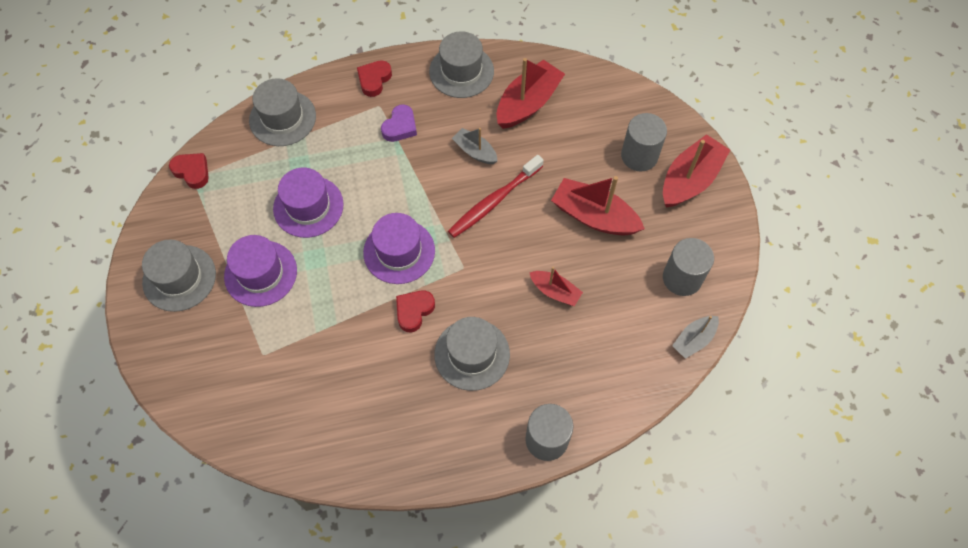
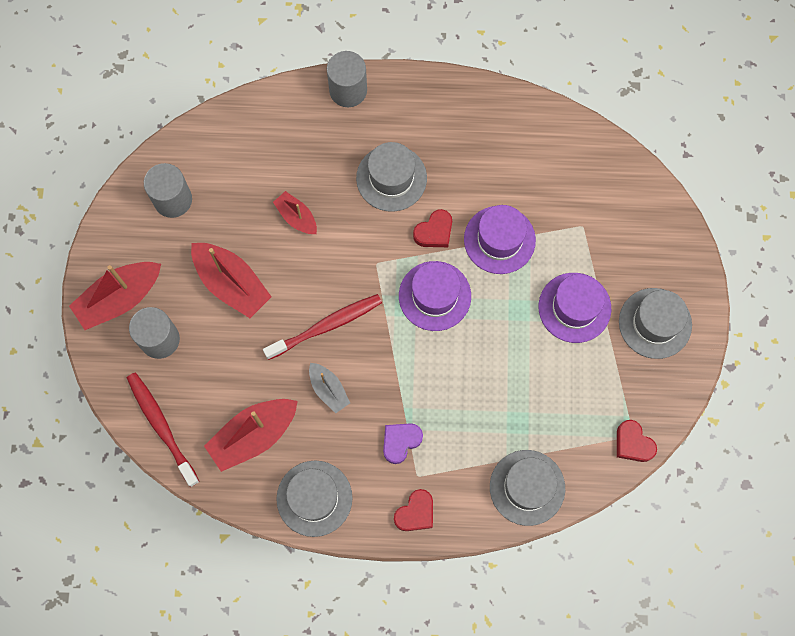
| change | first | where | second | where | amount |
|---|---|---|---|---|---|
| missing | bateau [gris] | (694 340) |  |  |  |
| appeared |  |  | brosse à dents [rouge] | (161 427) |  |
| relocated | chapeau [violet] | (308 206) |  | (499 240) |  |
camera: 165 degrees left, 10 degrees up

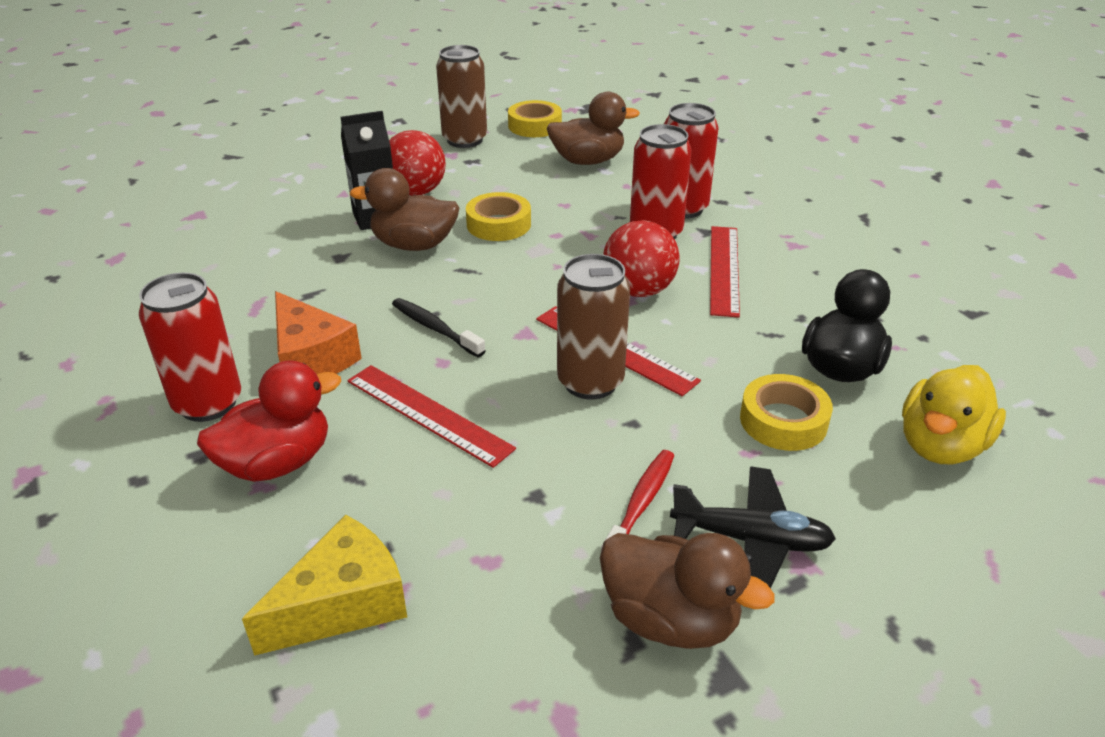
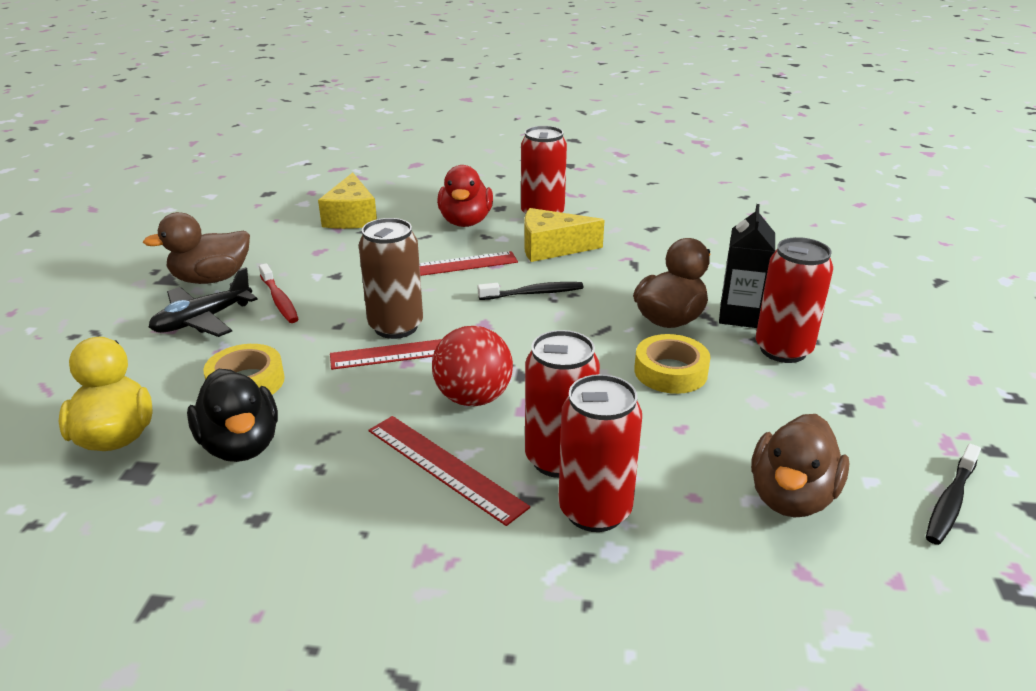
| change | first | where | second | where | amount |
|---|---|---|---|---|---|
| missing | canette [marron] | (465 140) |  |  |  |
| exchanged | balle [rouge] | (416 192) | canette [rouge] | (783 350) |  |
| exchanged | ruban adhésif [jaune] | (535 126) | brosse à dents [noir] | (950 502) |  |
| colour | fromage [orange] | (311 358) | fromage [jaune] | (551 248) |  |
camera: 125 degrees right, 5 degrees down

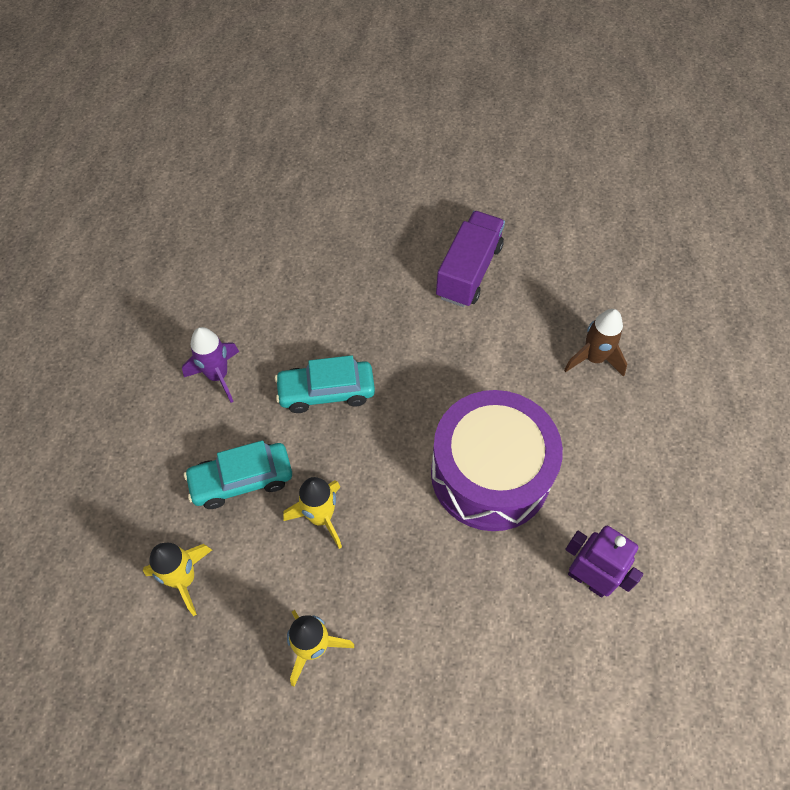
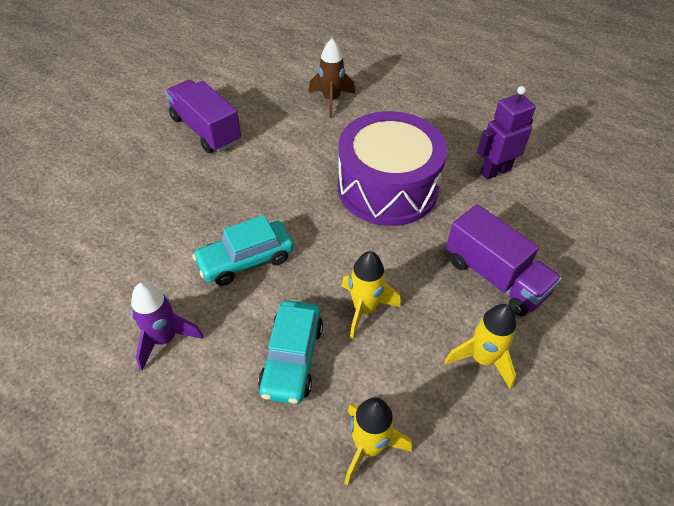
| change | first | where | second | where | amount |
|---|---|---|---|---|---|
| appeared |  |  | camion [violet] | (495 277) |  |
| spun | voiture [turquoise] | (326 392) |  | (246 260) | 45 degrees clockwise |
camera: 65 degrees left, 10 degrees down

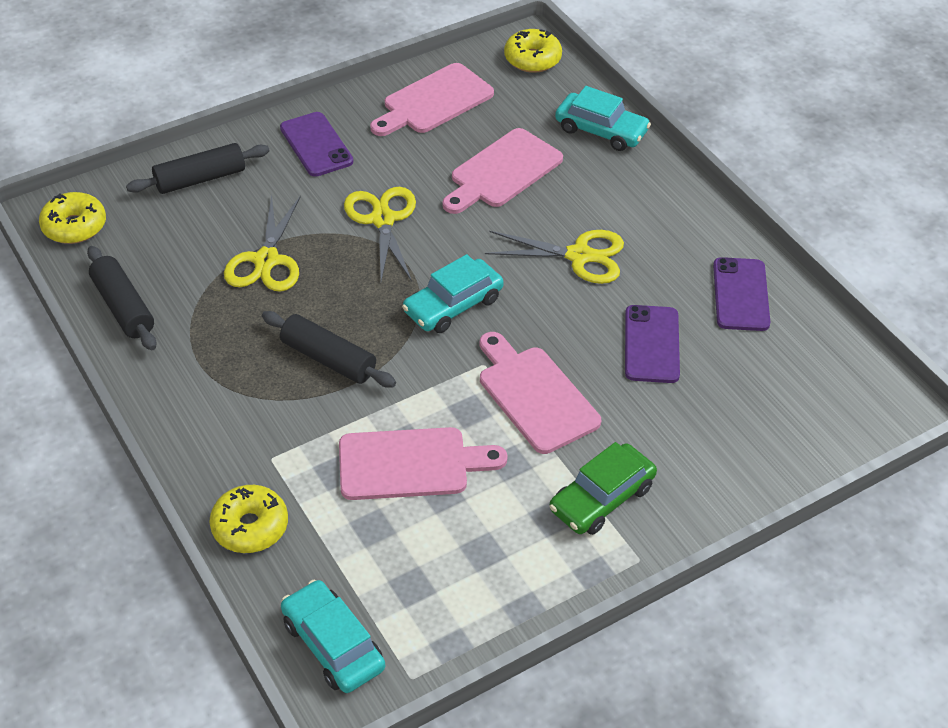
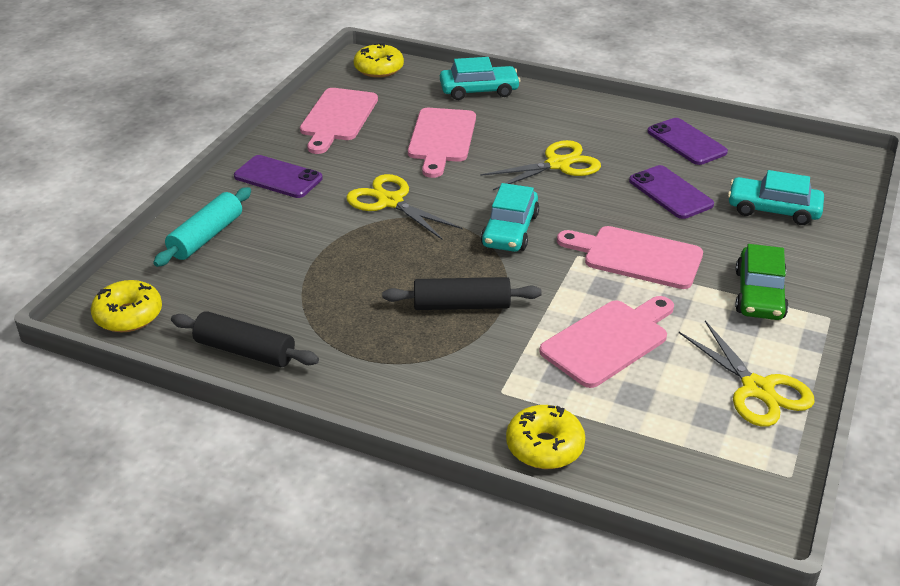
| change | first | where | second | where | amount |
|---|---|---|---|---|---|
| relocated | ciseaux [jaune] | (266 260) |  | (757 389) |  |
| relocated | voiture [turquoise] | (333 644) |  | (773 209) |  |
| colour | rouleau à pâtisserie [noir] | (200 179) | rouleau à pâtisserie [turquoise] | (206 237) |  |
camera: 35 degrees left, 10 degrees down

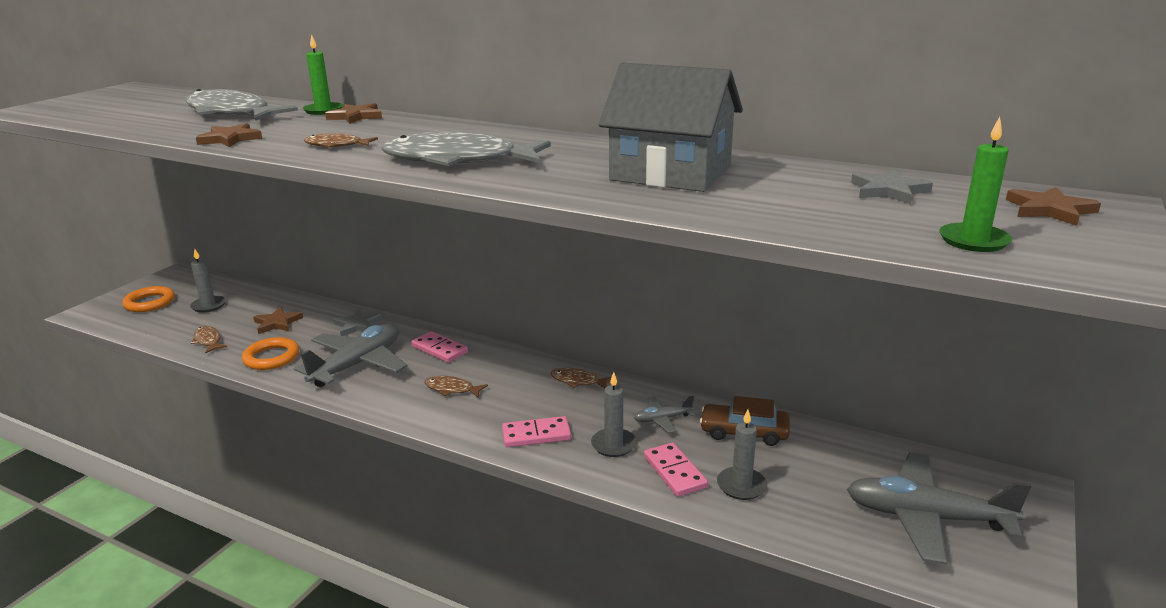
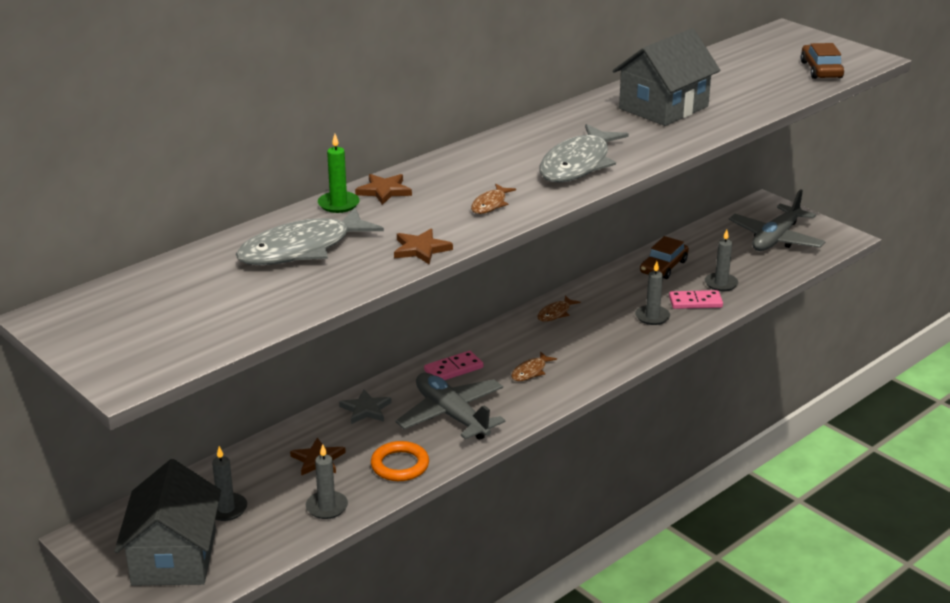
| change | first | where | second | where | amount |
|---|---|---|---|---|---|
| missing | domino [rose] | (536 434) |  |  |  |
| missing | avion [gris] | (662 419) |  |  |  |
| missing | étoile [gris] | (888 191) |  |  |  |
| missing | étoile [marron] | (1049 210) |  |  |  |
| exchanged | anneau [orange] | (149 303) | maison [gris] | (174 557) |  |
| exchanged | poisson [marron] | (208 341) | bougie [gris] | (327 507) |  |
| exchanged | bougie [vert] | (973 241) | voiture [marron] | (821 70) |  |
camera: 70 degrees left, 5 degrees up

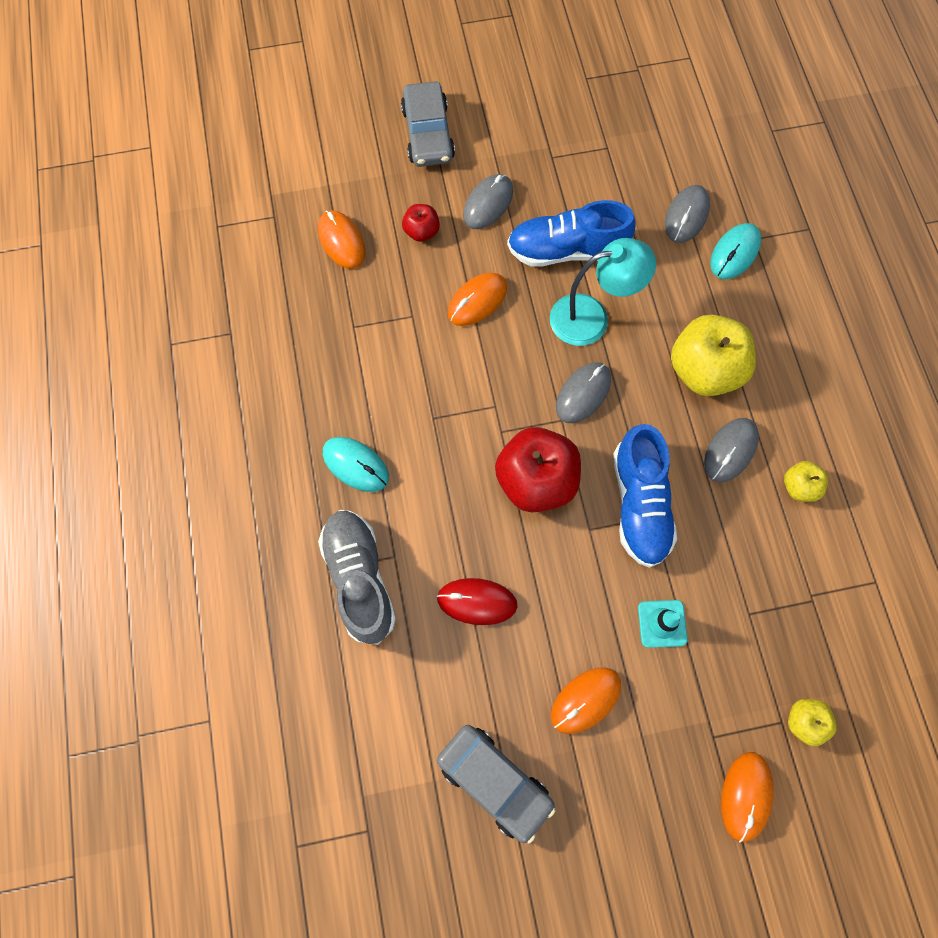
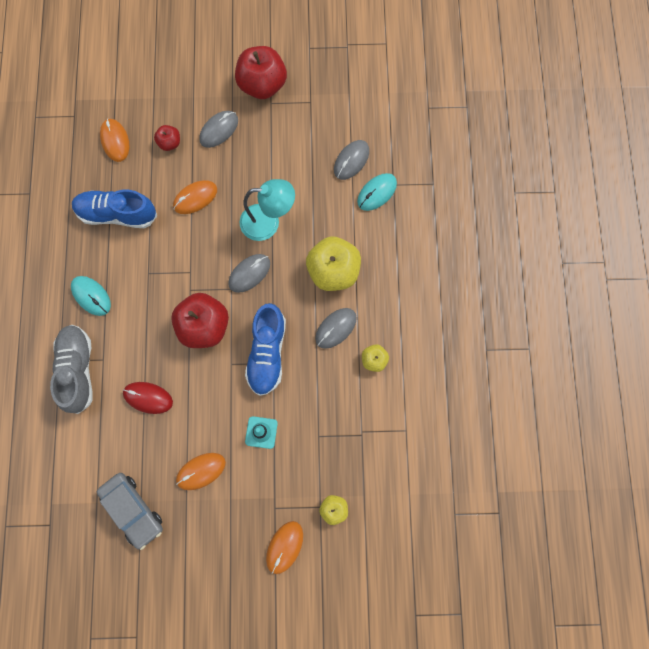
| change | first | where | second | where | amount |
|---|---|---|---|---|---|
| missing | voiture [gris] | (428 134) |  |  |  |
| appeared |  |  | pomme [rouge] | (262 85) |  |
| relocated | chaussure [bleu] | (566 250) |  | (117 214) |  |
camera: 10 degrees right, 5 degrees up

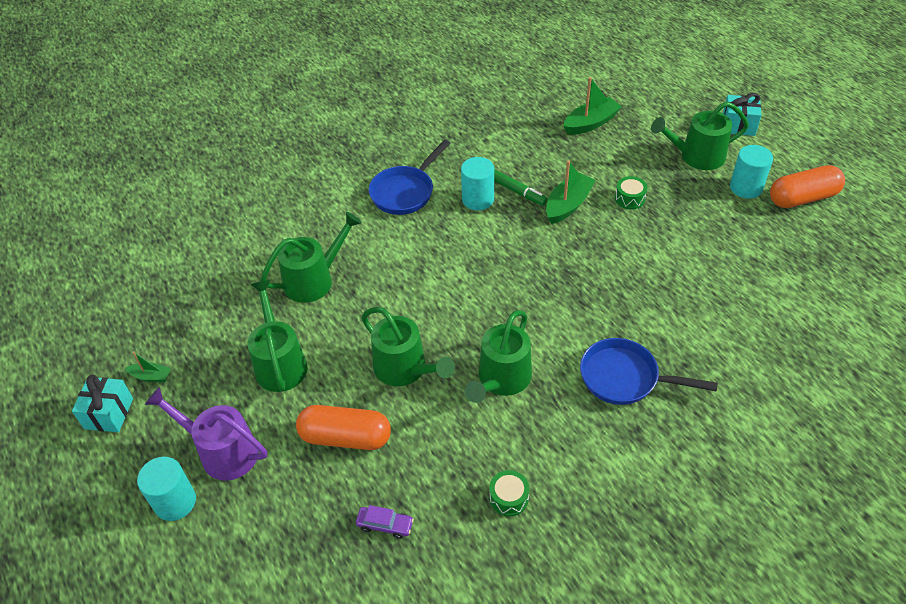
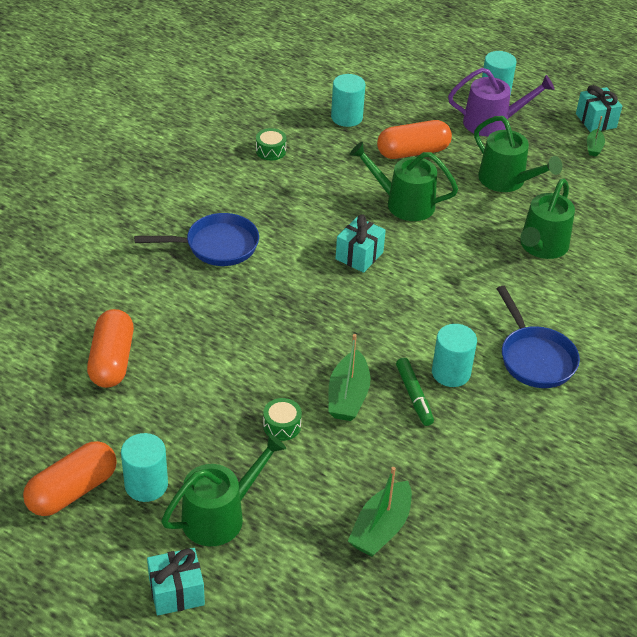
| change | first | where | second | where | amount |
|---|---|---|---|---|---|
| missing | arrosoir [vert] | (501 379) |  |  |  |
| appeared |  |  | gélule [orange] | (112 360) |  |
| appeared |  |  | cadeau [turquoise] | (359 256) |  |
| exchanged | voiture [violet] | (385 525) | cylindre [turquoise] | (346 117) |  |
| spun | bateau [vert] | (151 376) |  | (594 147) | 60 degrees counterclockwise |
| spun | poêle [bleu] | (405 192) |  | (535 358) | 150 degrees clockwise |
| spun | feutre [vert] | (517 191) |  | (414 396) | 120 degrees counterclockwise |
camera: 150 degrees right, 5 degrees down

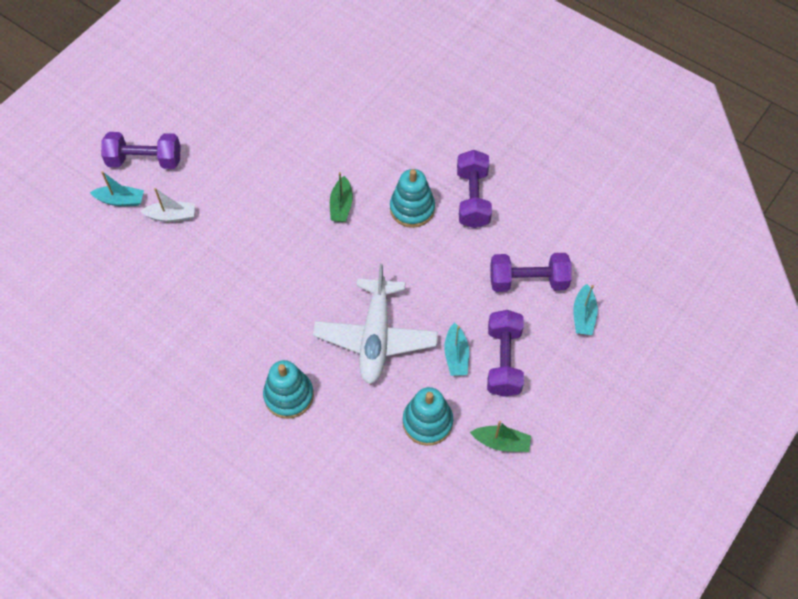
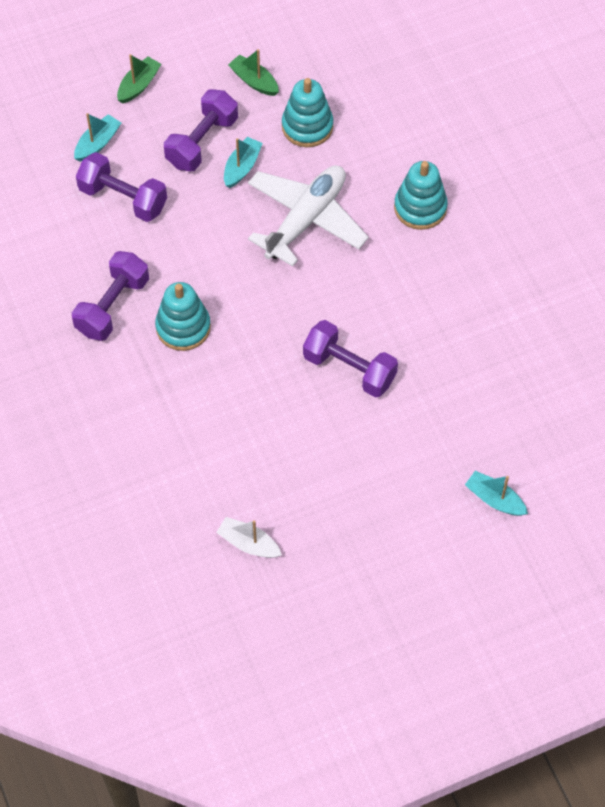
| change | first | where | second | where | amount |
|---|---|---|---|---|---|
| relocated | haltère [violet] | (145 160) |  | (349 369) |  |
| relocated | bateau [blanc] | (171 216) |  | (248 543) |  |
| relocated | bateau [vert] | (341 205) |  | (139 85) |  |
camera: 150 degrees left, 0 degrees up

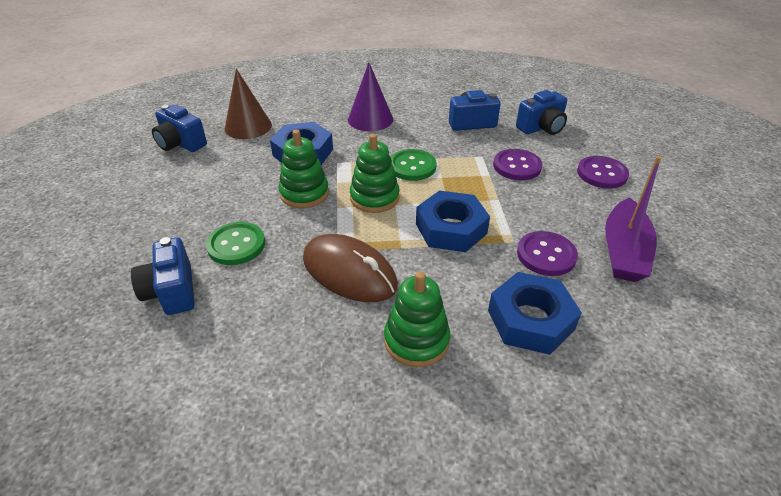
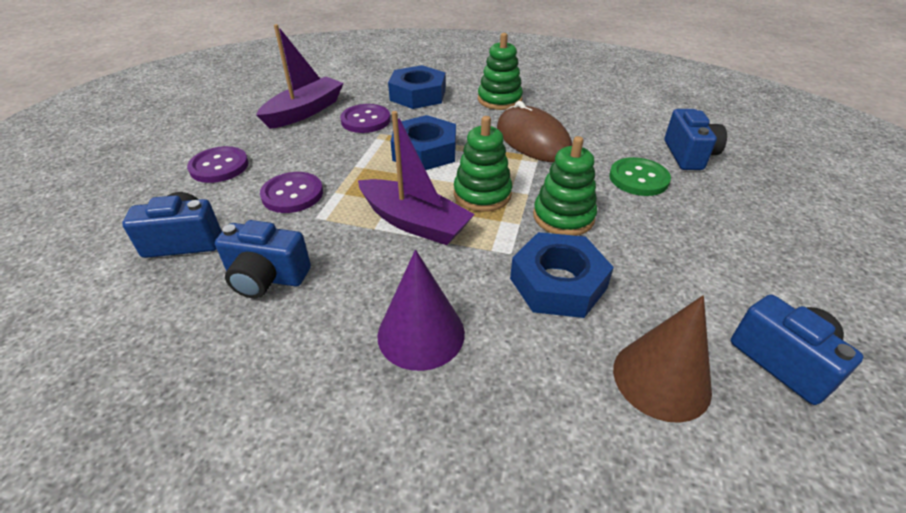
| change | first | where | second | where | amount |
|---|---|---|---|---|---|
| exchanged | bouton [vert] | (412 166) | bateau [violet] | (414 222) |  |
camera: 160 degrees left, 0 degrees up

